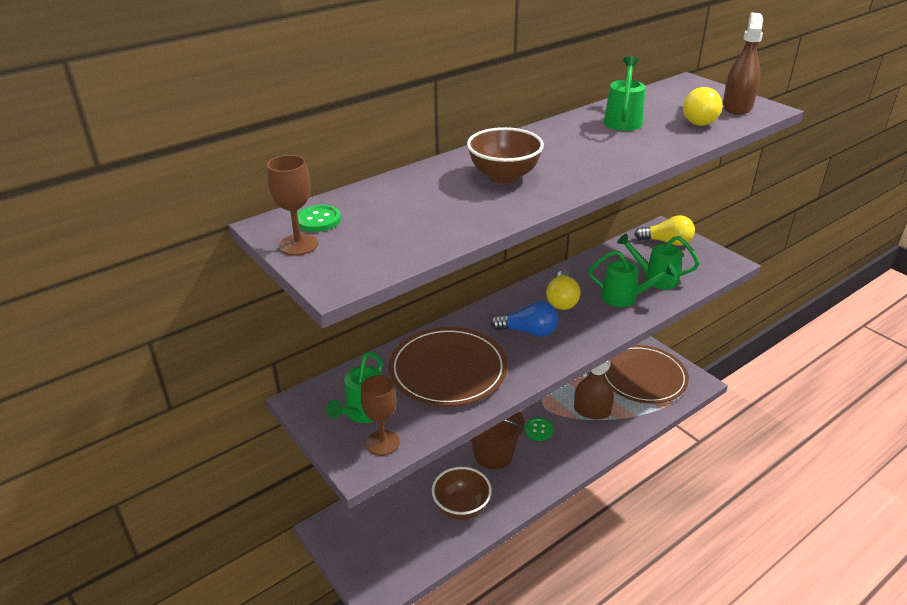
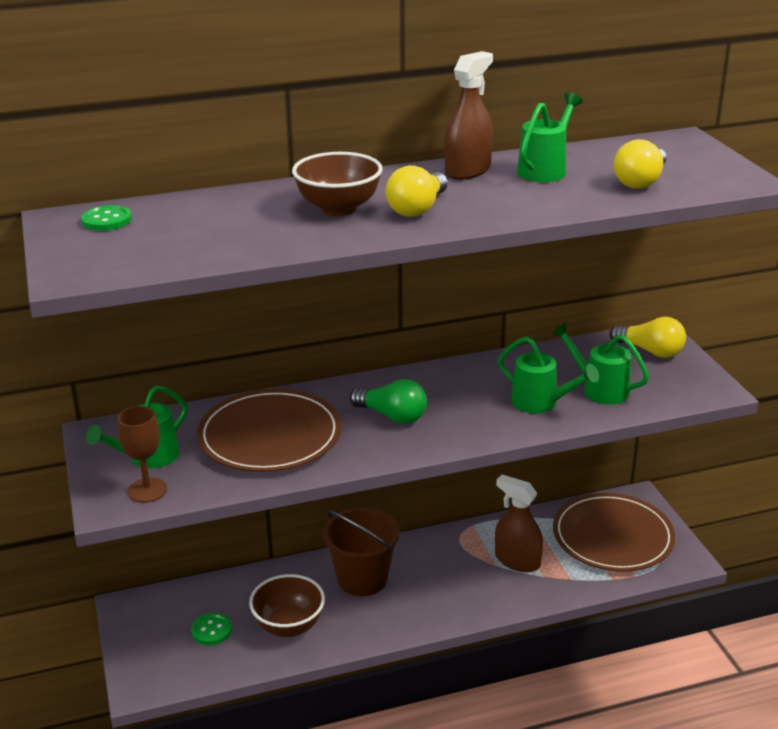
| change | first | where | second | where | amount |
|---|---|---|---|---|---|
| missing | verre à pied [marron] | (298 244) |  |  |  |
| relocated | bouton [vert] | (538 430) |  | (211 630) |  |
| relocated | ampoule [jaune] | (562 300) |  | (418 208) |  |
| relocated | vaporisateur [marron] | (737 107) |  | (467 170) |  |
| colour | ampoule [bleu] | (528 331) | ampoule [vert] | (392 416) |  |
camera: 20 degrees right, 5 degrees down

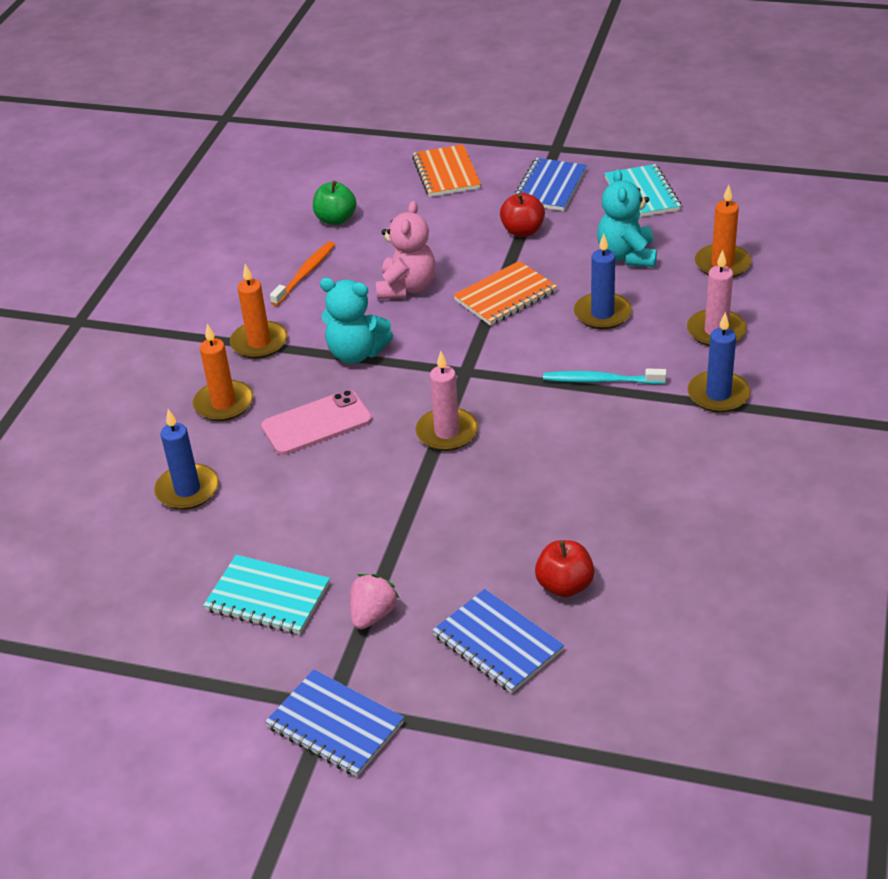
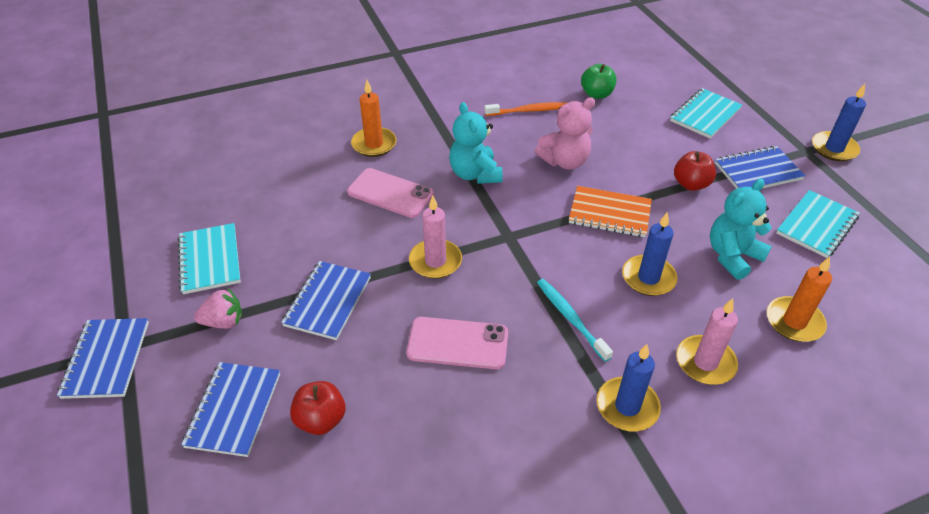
| change | first | where | second | where | amount |
|---|---|---|---|---|---|
| missing | bougie [orange] | (259 343) |  |  |  |
| appeared |  |  | carnet [bleu] | (328 301) |  |
| appeared |  |  | téléphone [rose] | (457 343) |  |
| relocated | bougie [bleu] | (187 490) |  | (834 148) |  |
| colour | carnet [orange] | (446 173) | carnet [turquoise] | (705 115) |  |
camera: 50 degrees right, 5 degrees up

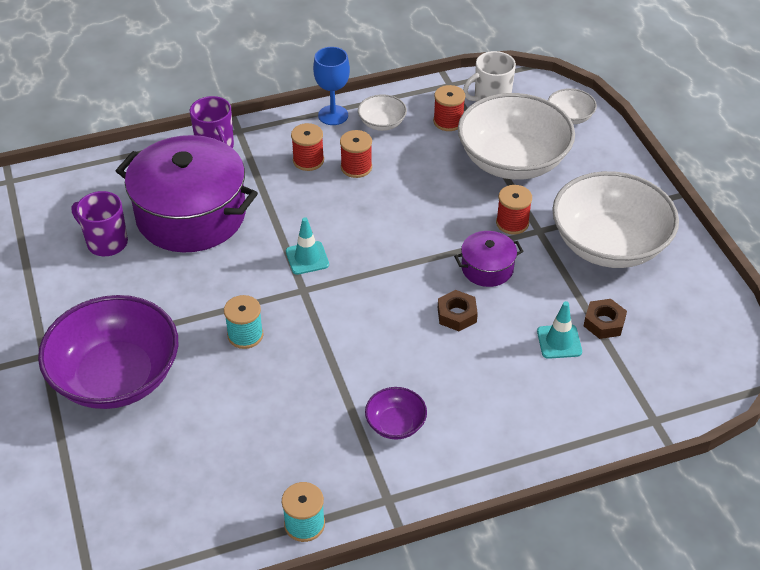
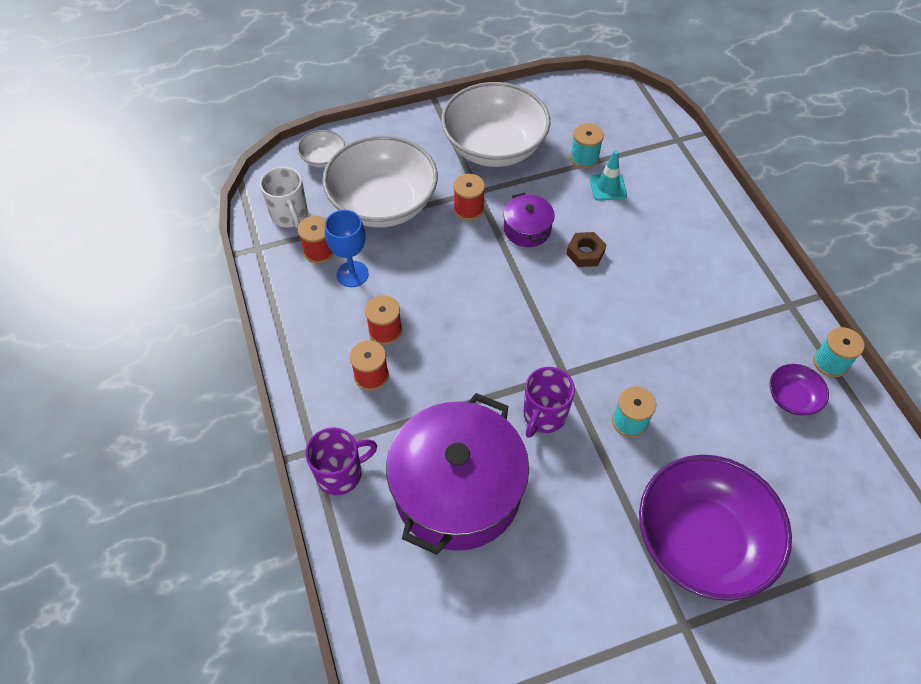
| change | first | where | second | where | amount |
|---|---|---|---|---|---|
| missing | cône de chantier [turquoise] | (307 258) |  |  |  |
| missing | bol [blanc] | (382 123) |  |  |  |
| relocated | tasse [violet] | (106 242) |  | (544 416) |  |
| relocated | verre à pied [bleu] | (333 115) |  | (352 274) |  |
| relocated | bol [violet] | (395 424) |  | (792 398) |  |
| exchanged | écrou [marron] | (604 323) | bobine [turquoise] | (584 158) |  |
camera: 90 degrees left, 10 degrees up

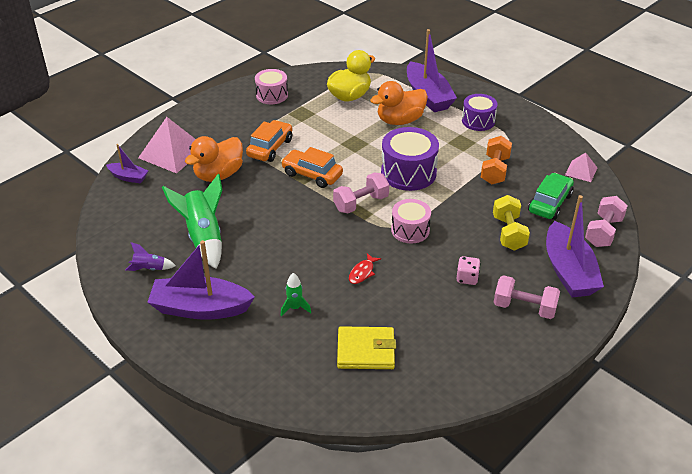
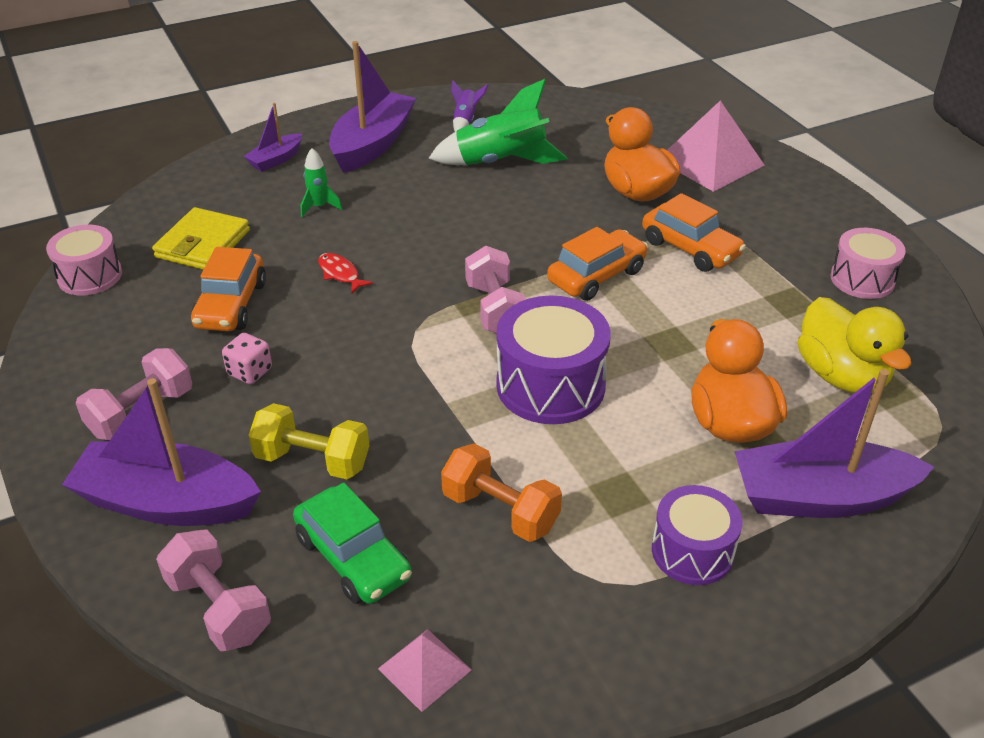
| change | first | where | second | where | amount |
|---|---|---|---|---|---|
| appeared |  |  | voiture [orange] | (231 305) |  |
| relocated | bateau [violet] | (128 177) |  | (276 160) |  |
| relocated | tambour [rose] | (410 230) |  | (90 276) |  |
camera: 110 degrees right, 0 degrees up

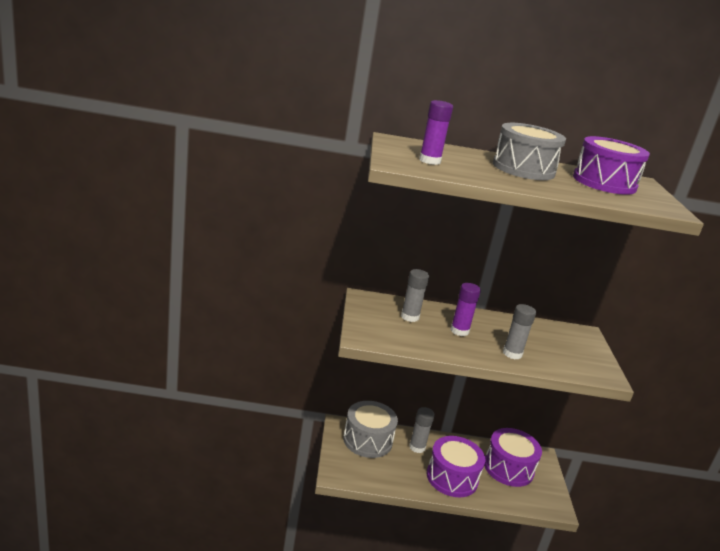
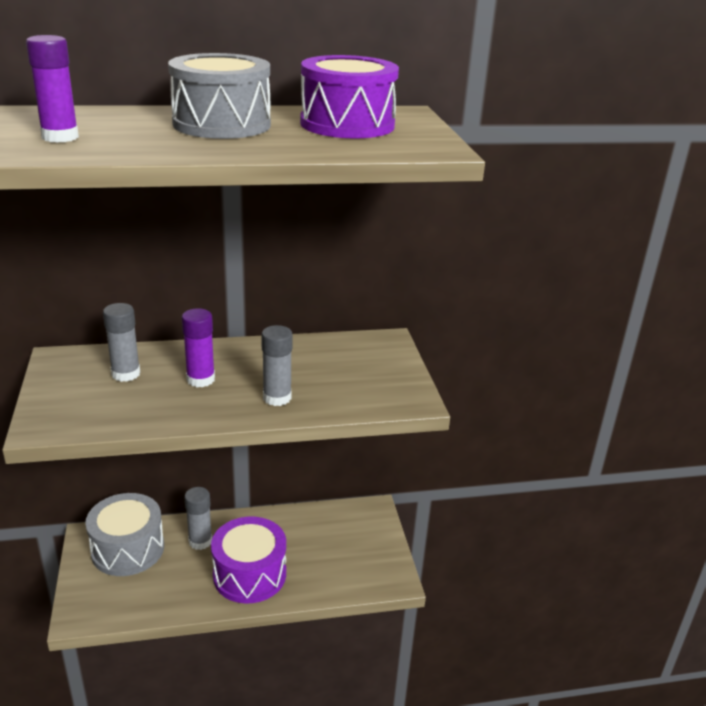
| change | first | where | second | where | amount |
|---|---|---|---|---|---|
| missing | tambour [violet] | (508 468) |  |  |  |
camera: 10 degrees left, 5 degrees up

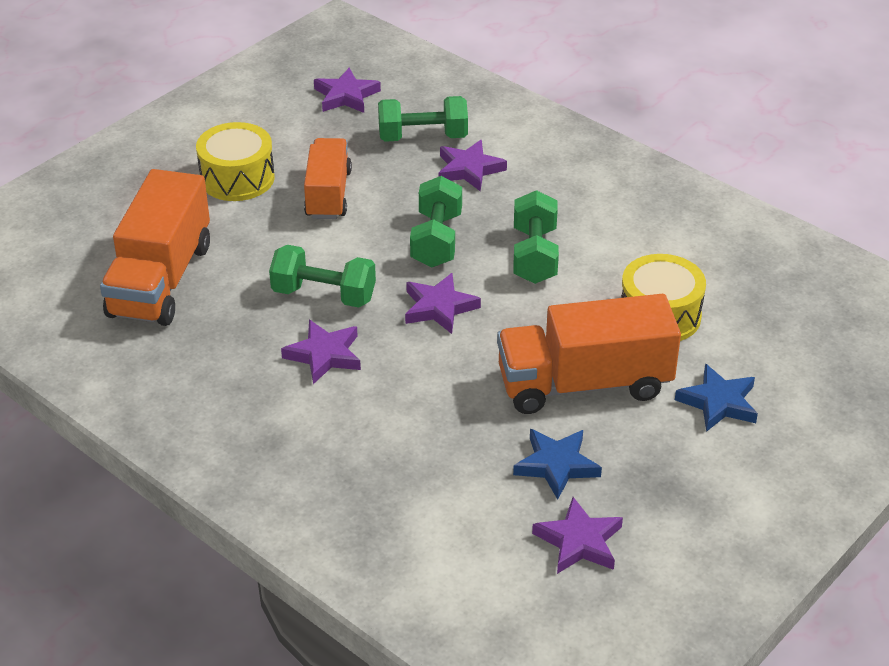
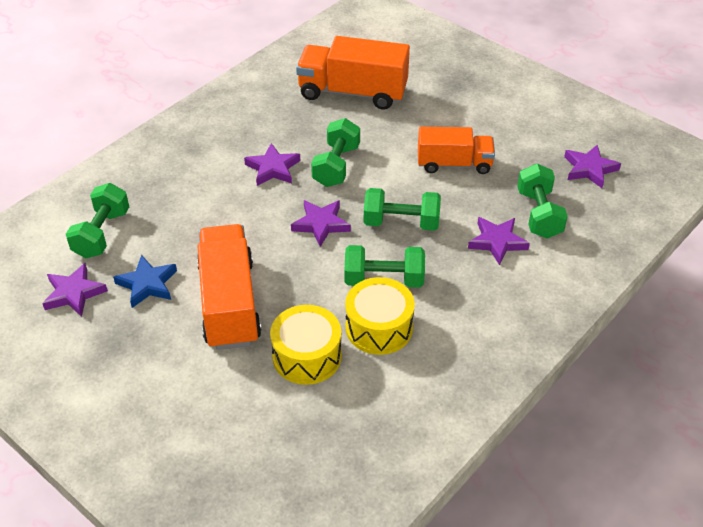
| change | first | where | second | where | amount |
|---|---|---|---|---|---|
| missing | étoile [bleu] | (718 402) |  |  |  |
| appeared |  |  | haltère [vert] | (101 234) |  |
| relocated | tambour [jaune] | (237 178) |  | (379 327) |  |
camera: 90 degrees right, 5 degrees up

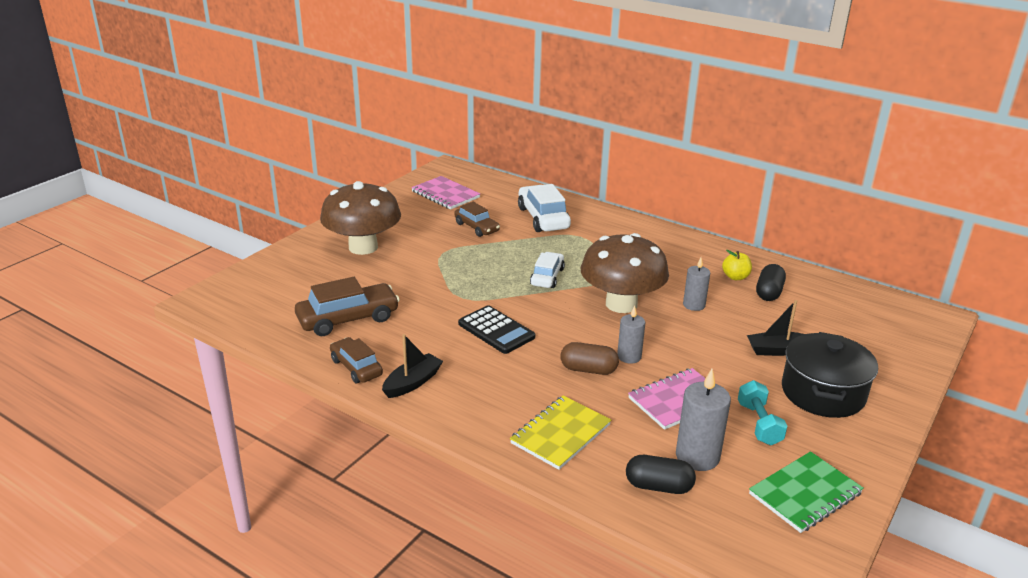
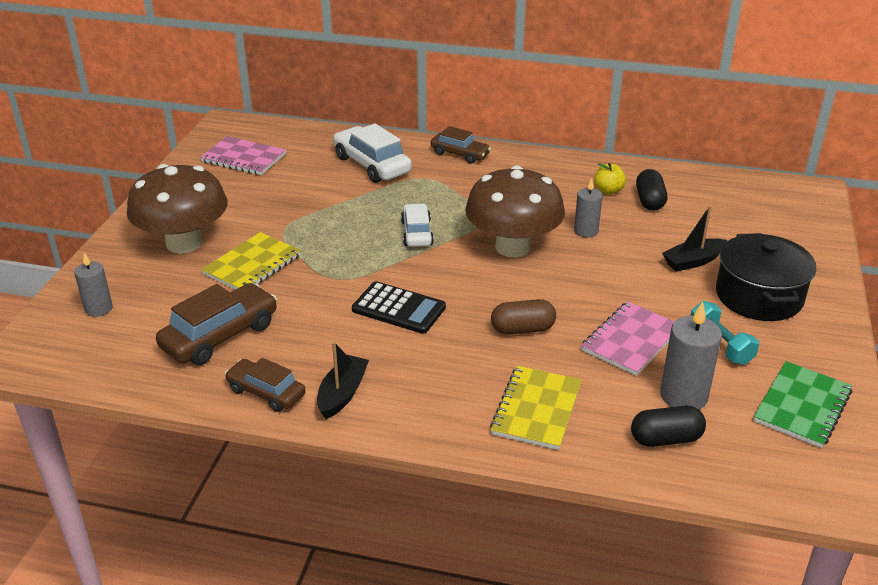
| change | first | where | second | where | amount |
|---|---|---|---|---|---|
| appeared |  |  | carnet [jaune] | (252 265) |  |
| relocated | voiture [marron] | (476 227) |  | (460 154) |  |
| relocated | bougie [gris] | (629 356) |  | (98 308) |  |
camera: 20 degrees left, 5 degrees up

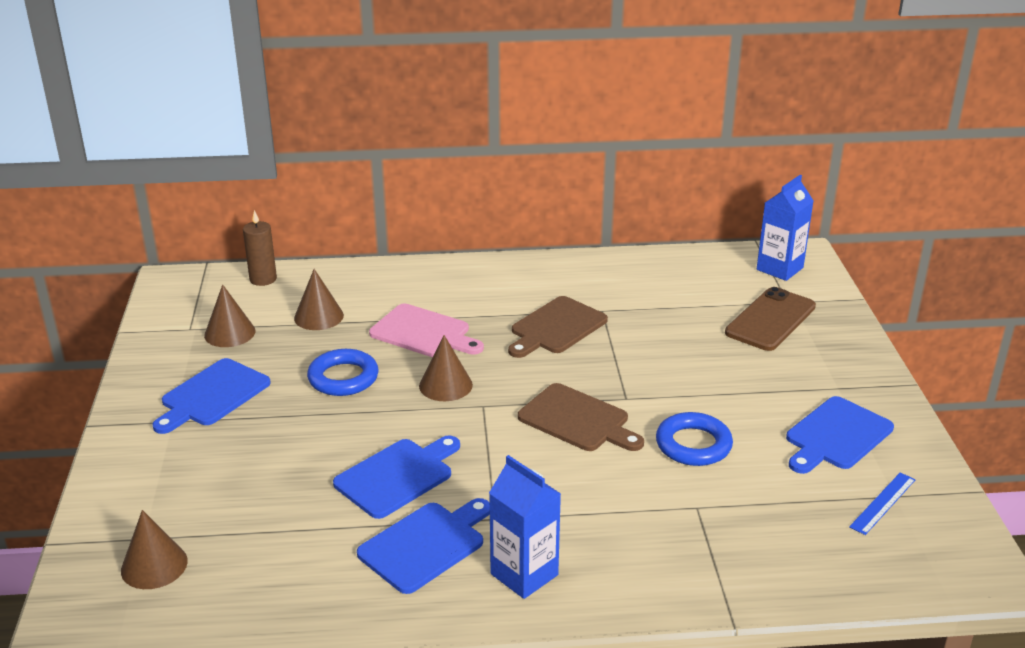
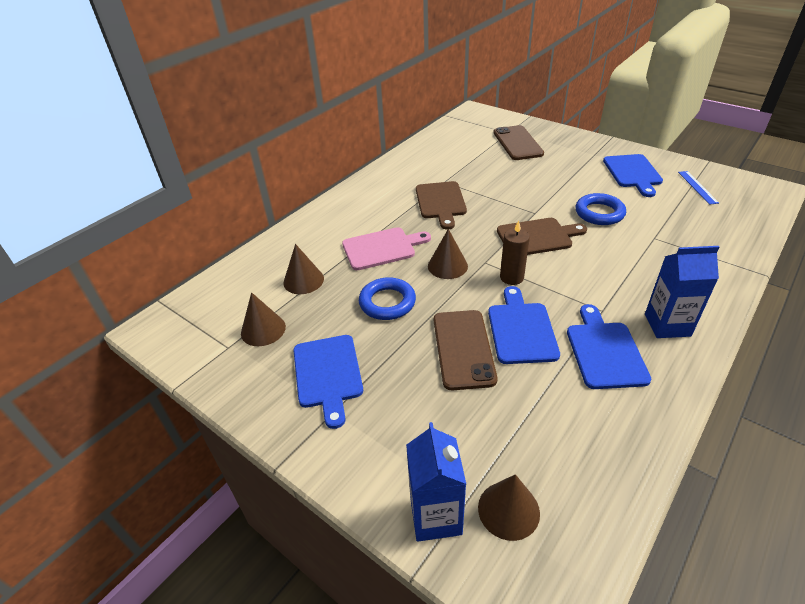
| change | first | where | second | where | amount |
|---|---|---|---|---|---|
| appeared |  |  | téléphone [marron] | (463 349) |  |
| relocated | bougie [marron] | (263 279) |  | (511 277) |  |
| relocated | brique de lait [bleu] | (779 269) |  | (435 516) |  |
camera: 45 degrees left, 10 degrees up

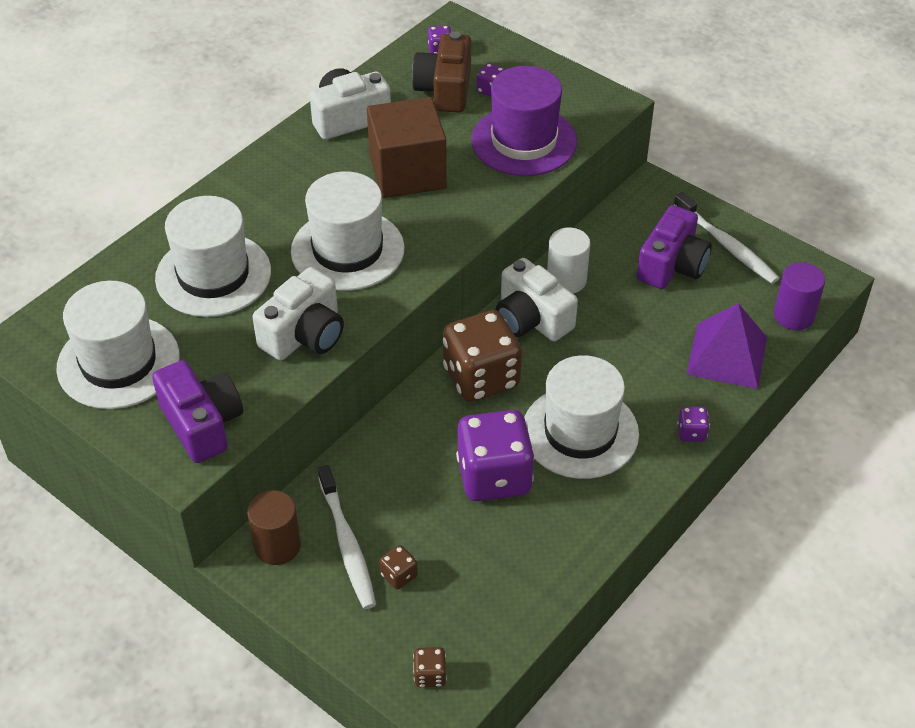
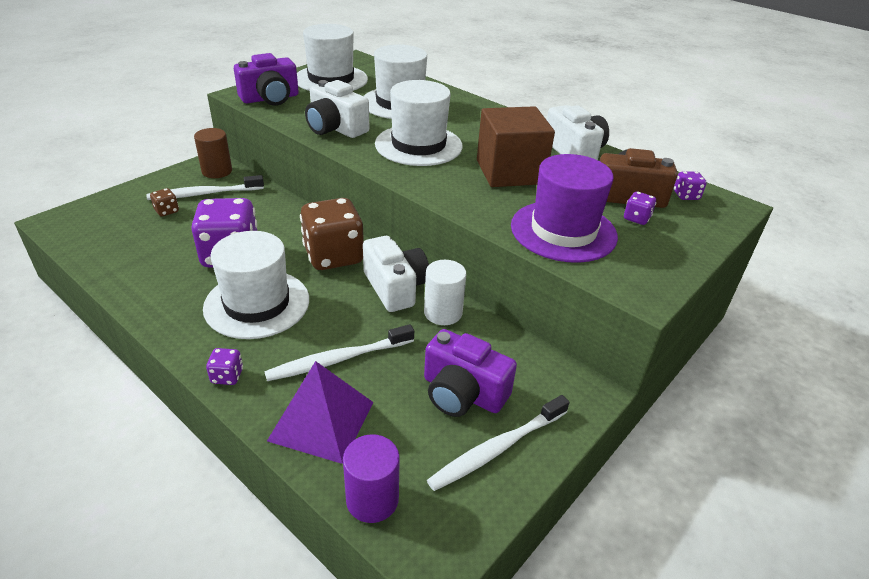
| change | first | where | second | where | amount |
|---|---|---|---|---|---|
| missing | dé [marron] | (430 675) |  |  |  |
| appeared |  |  | brosse à dents [blanc] | (338 359) |  |
| spun | appareil photo [blanc] | (531 319) |  | (395 287) | 105 degrees clockwise |
camera: 90 degrees right, 10 degrees down

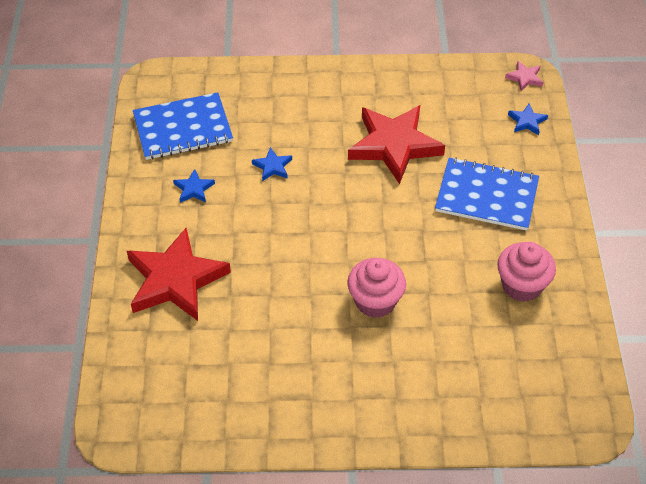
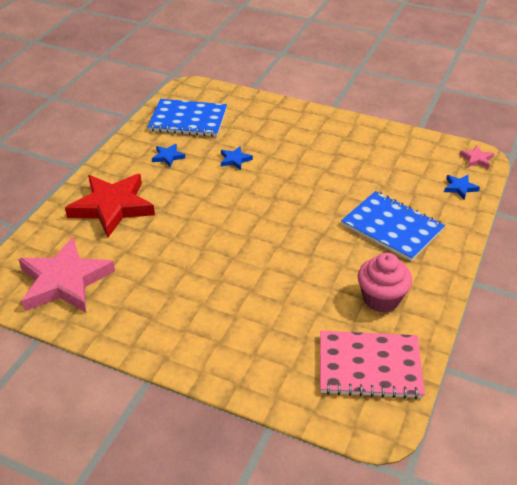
| change | first | where | second | where | amount |
|---|---|---|---|---|---|
| missing | muffin [rose] | (375 301) |  |  |  |
| missing | étoile [rouge] | (394 145) |  |  |  |
| appeared |  |  | étoile [rose] | (65 281) |  |
| appeared |  |  | carnet [rose] | (369 366) |  |
camera: 25 degrees right, 10 degrees down

